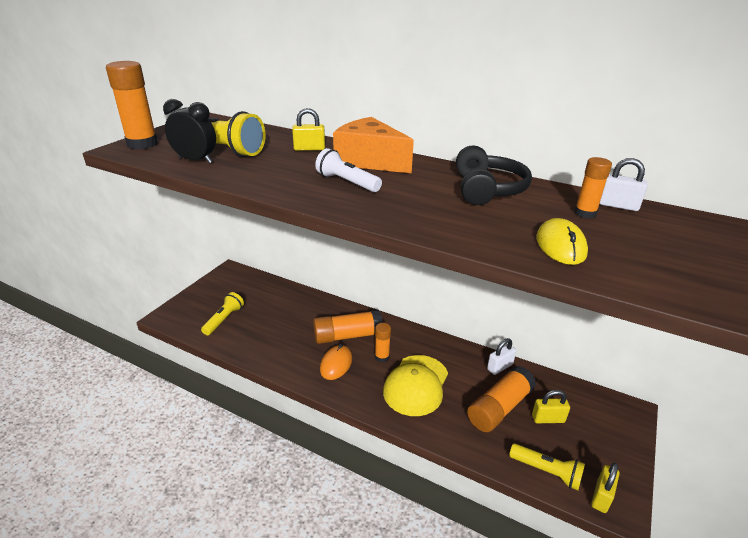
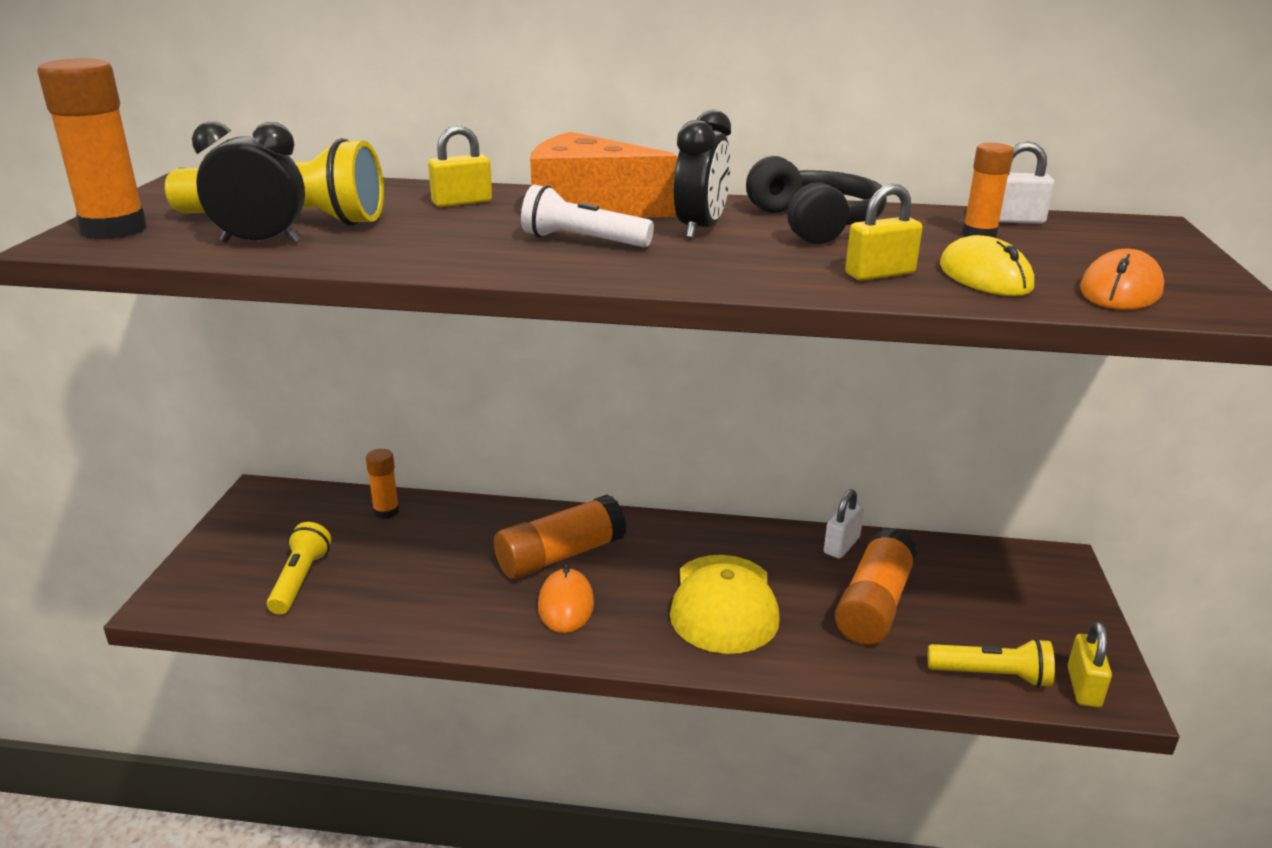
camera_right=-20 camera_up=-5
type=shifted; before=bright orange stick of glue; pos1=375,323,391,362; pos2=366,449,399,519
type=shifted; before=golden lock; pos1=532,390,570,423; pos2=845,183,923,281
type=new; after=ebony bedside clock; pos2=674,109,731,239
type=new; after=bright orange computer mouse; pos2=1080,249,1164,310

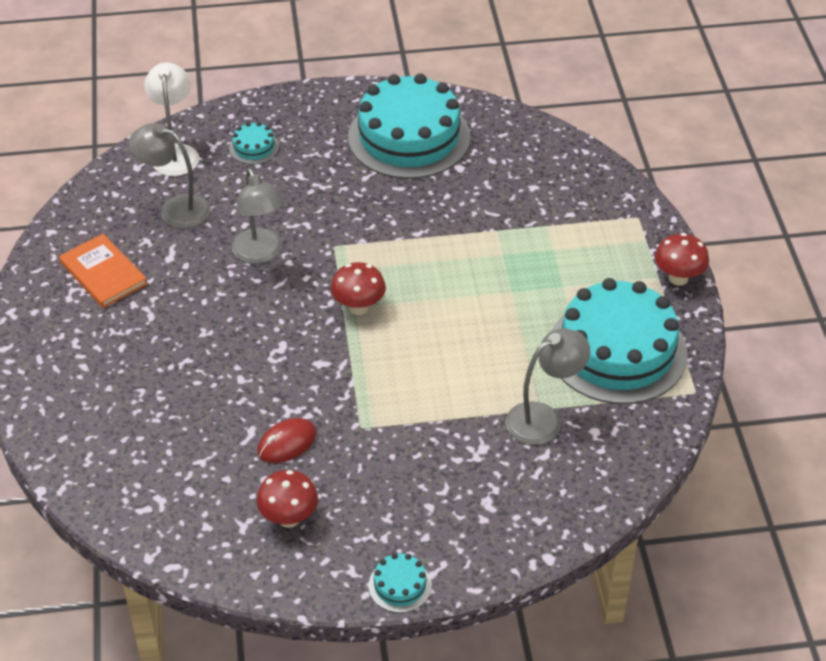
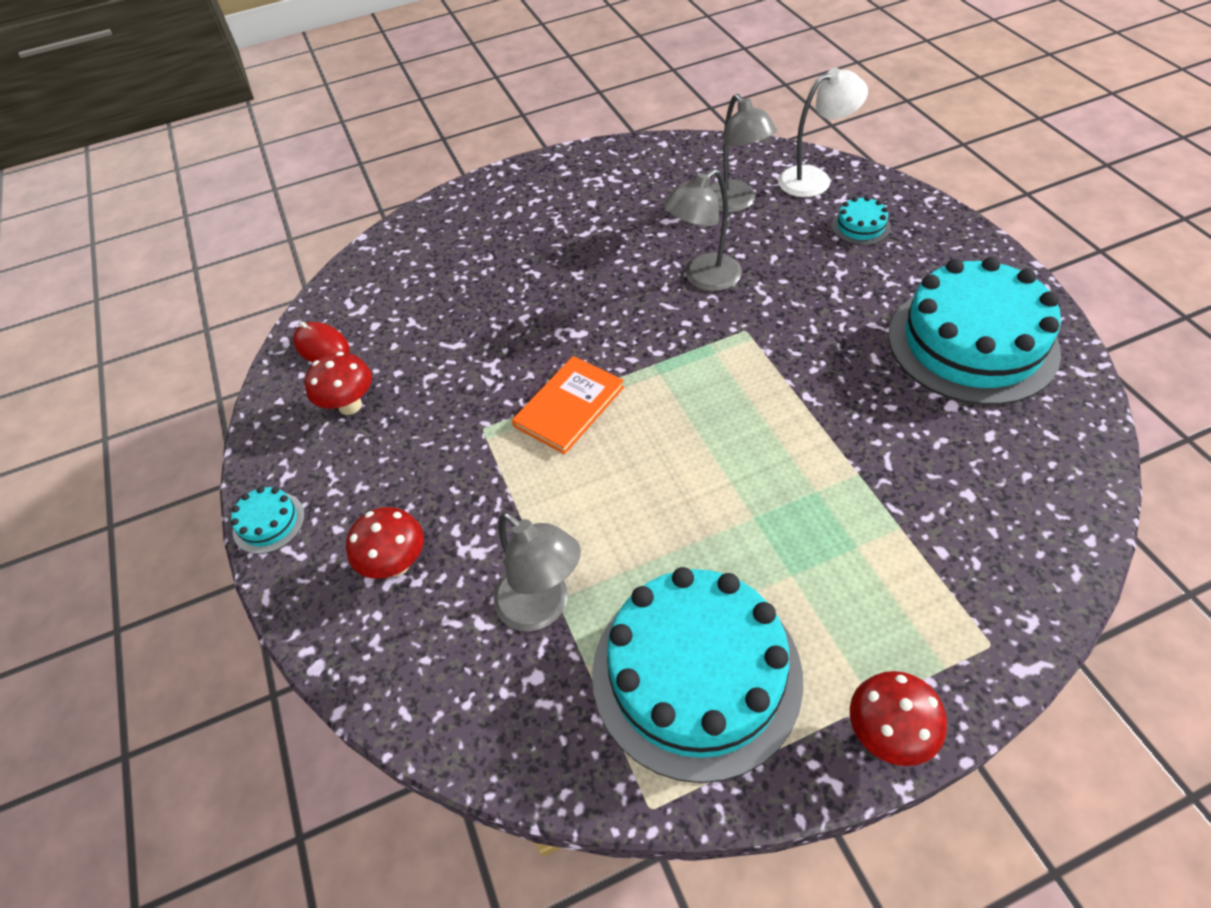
camera_right=80 camera_up=5
type=rotated; before=grey reading lamp; pos1=129,123,211,228; pos2=709,94,777,213; turn=150
type=shifted; before=bright orange hardcover; pos1=59,234,147,308; pos2=512,356,624,454
type=shifted; before=red fungus; pos1=331,262,386,315; pos2=346,507,424,579
type=shifted; before=red computer mouse; pos1=257,418,317,463; pos2=293,322,350,363

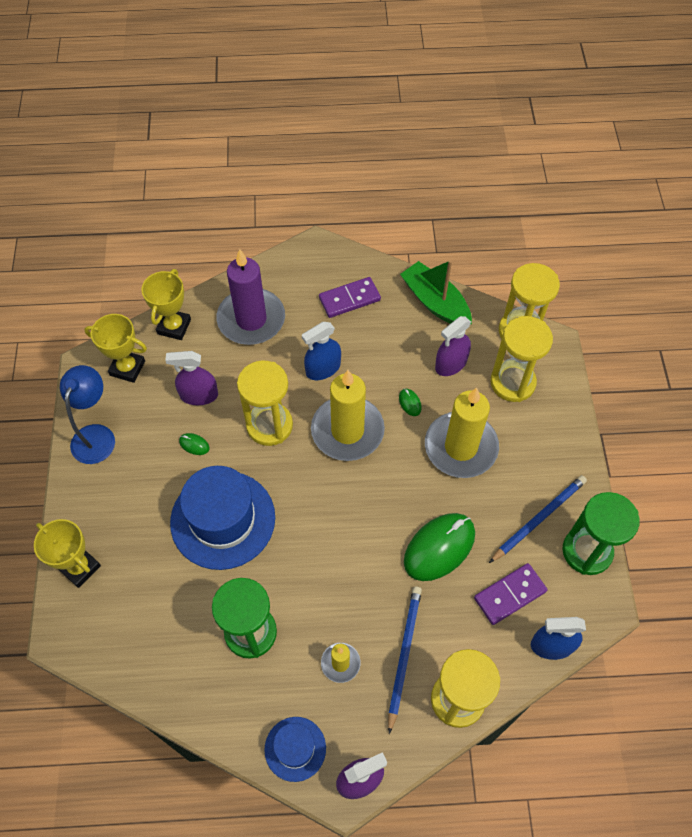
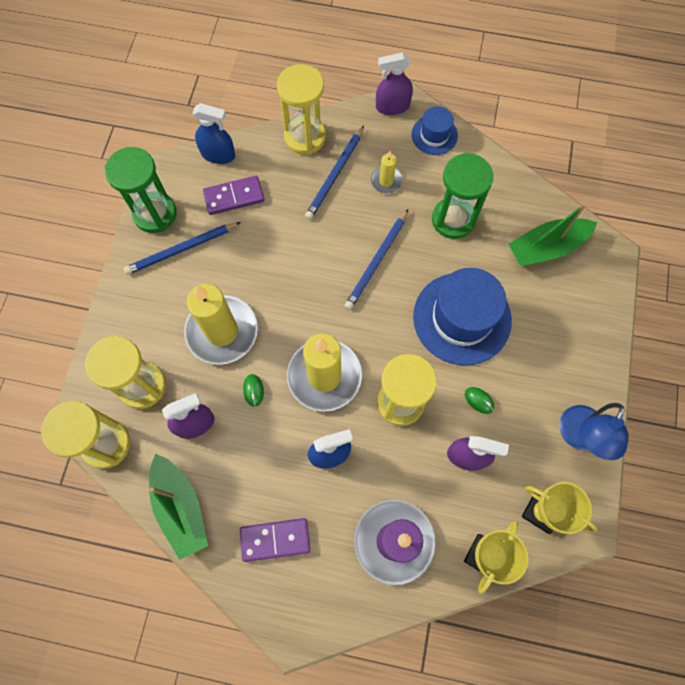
camera_right=-165 camera_up=10
type=gone; before=emerald computer mouse; pos1=404,513,475,581
type=gone; before=golden trophy; pos1=34,519,101,588
type=new; after=emerald sailboat; pos2=509,203,597,266
type=new; after=royal blue lead pencil; pos2=345,209,408,310

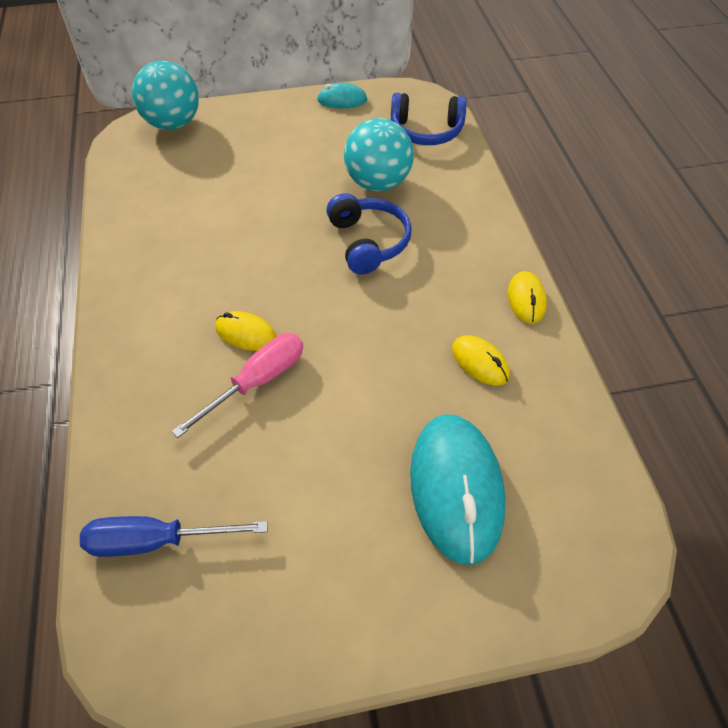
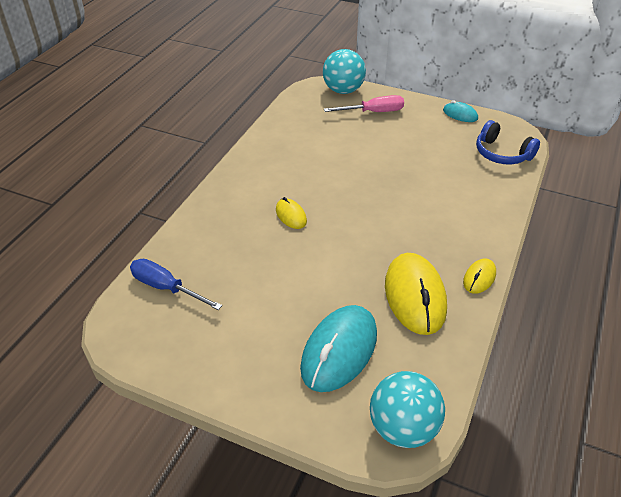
camera_right=35 camera_up=-10
type=shifted; before=aqua sphere; pos1=344,118,414,191; pos2=370,371,445,448
type=gone; before=royal blue headphones; pos1=326,193,412,274
type=shifted; before=rosy hand screwdriver; pos1=171,333,303,438; pos2=324,95,404,112
type=scaled; before=golden computer mouse; pos1=452,335,510,386; pos2=385,253,447,335; scale=2.03

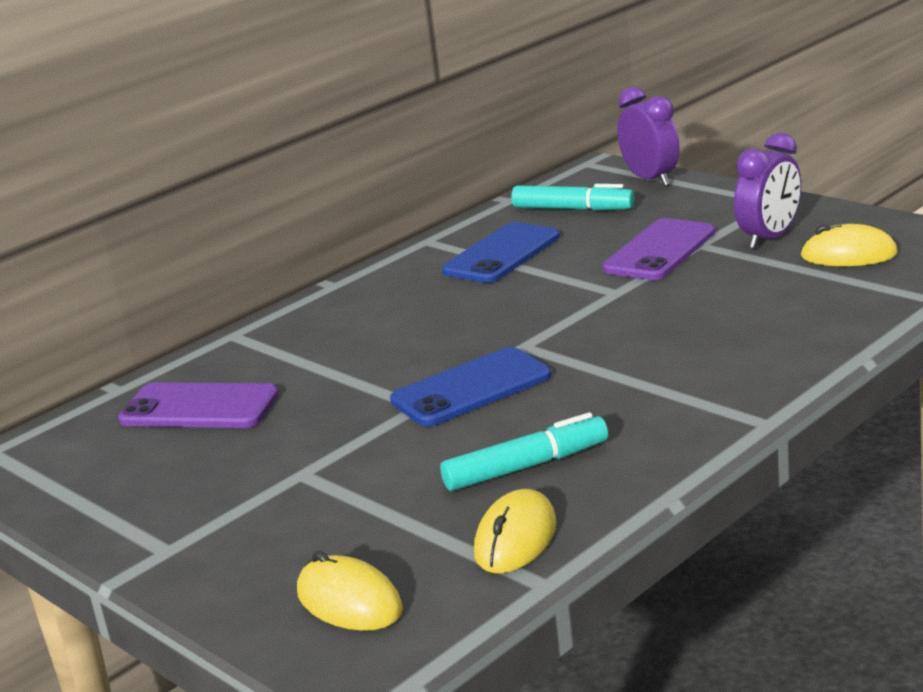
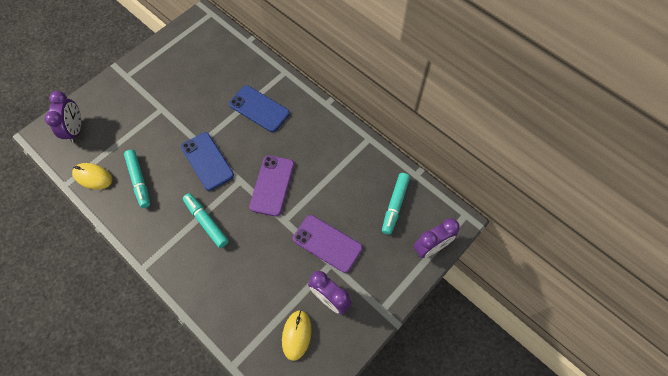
camera_right=85 camera_up=40
type=shifted; before=royal blue smartphone; pos1=442,222,560,283; pos2=229,85,290,132
type=shifted; before=royal purple smartphone; pos1=118,383,279,428; pos2=249,155,294,216
type=swapped; before=golden computer mouse; after=royal purple bedside clock; pos1=297,551,403,631; pos2=45,91,81,143
type=new; after=aqua marker; pos2=183,193,229,248

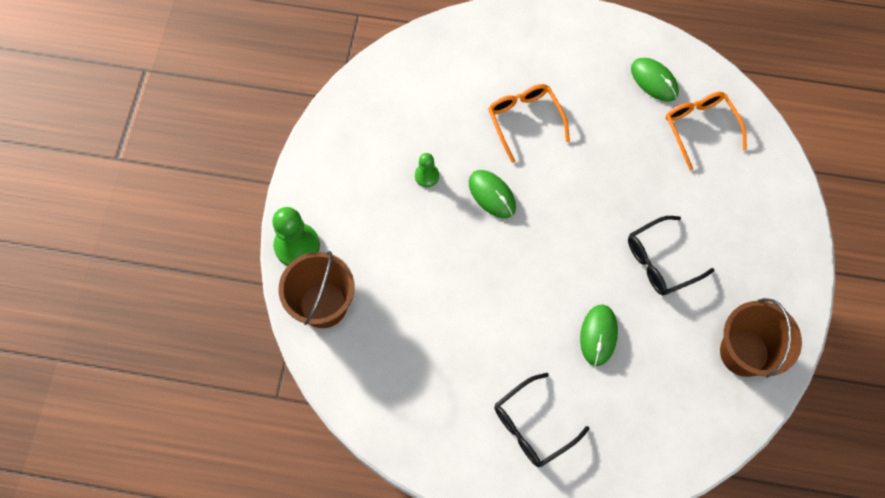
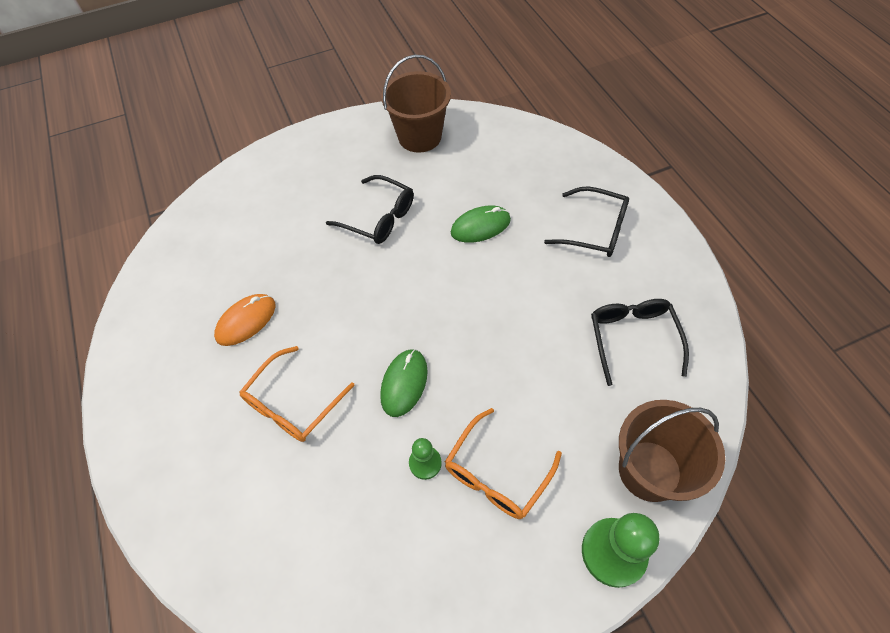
camera_right=-120 camera_up=-10
type=gone; before=emerald computer mouse; pos1=631,58,679,102
type=shifted; before=bright orange spectacles; pos1=665,92,747,170; pos2=445,408,562,519
type=new; after=bright orange computer mouse; pos2=214,294,276,346
type=new; after=ebony spectacles; pos2=591,299,689,386

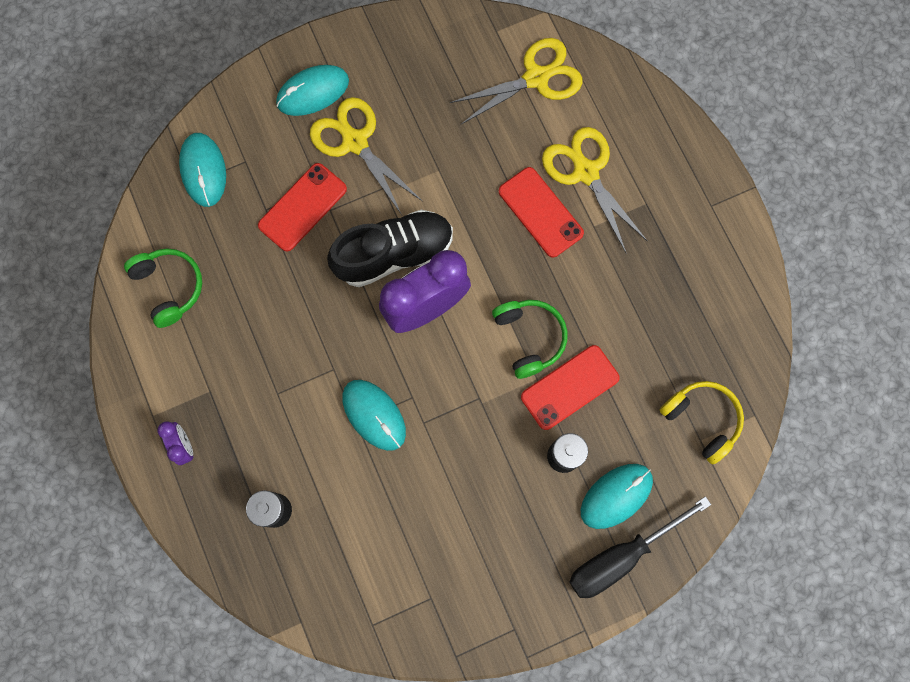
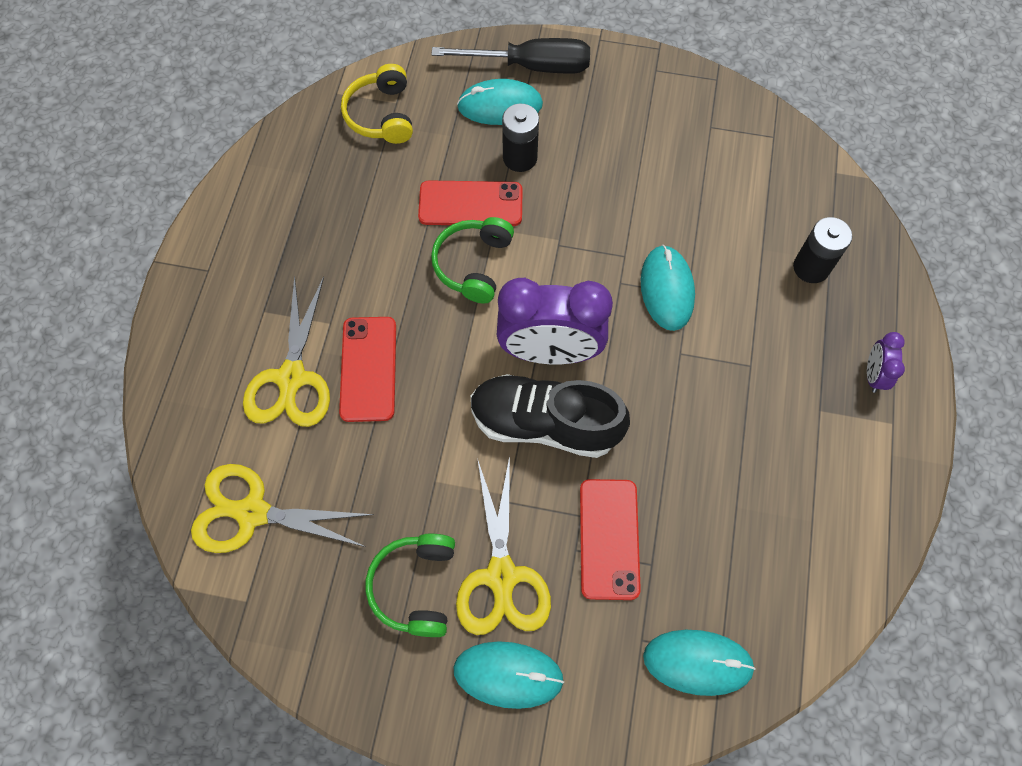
camera_right=-145 camera_up=-10
type=rotated; before=aqua computer mouse; pos1=179,133,226,207; pos2=643,630,756,696; turn=75
type=rotated; before=red smartphone; pos1=258,163,347,251; pos2=580,479,641,600; turn=-75
type=shifted; before=emerald headphones; pos1=124,248,202,328; pos2=366,534,455,637

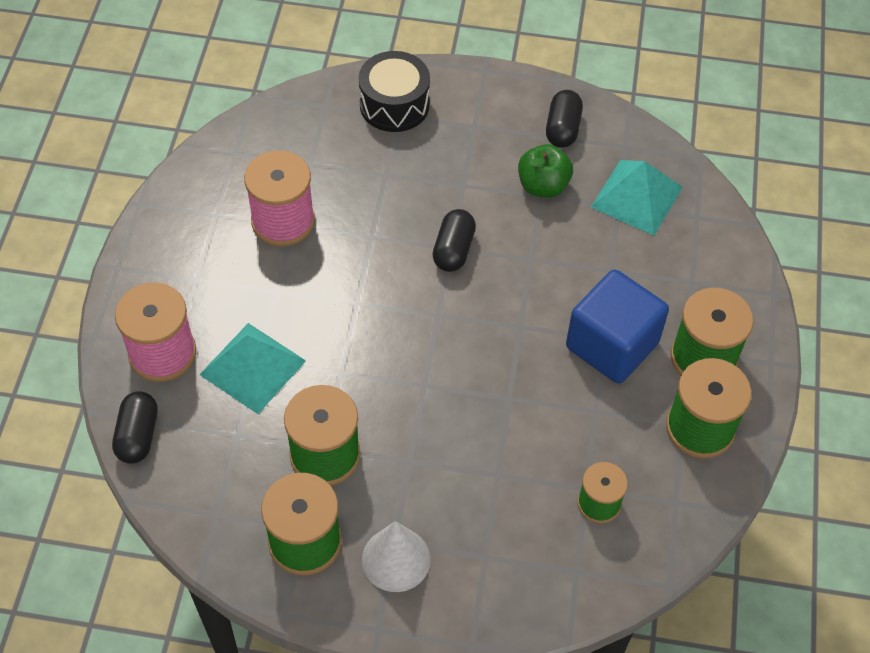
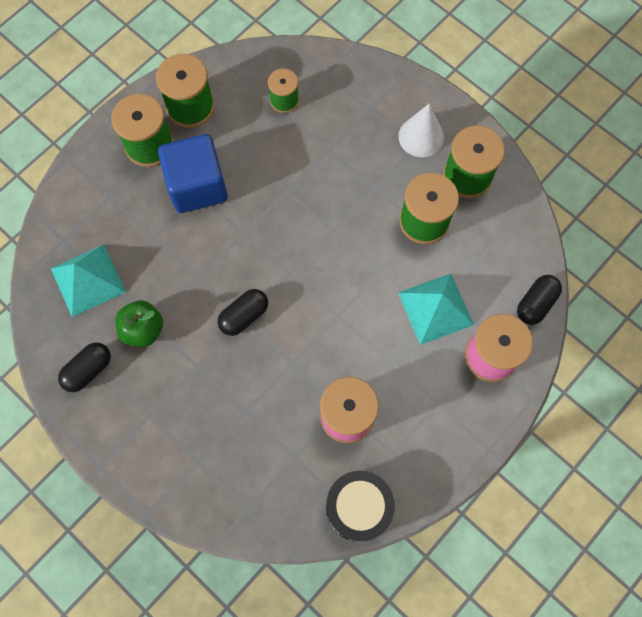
camera_right=-145 camera_up=15
type=shifted; before=ebony snare drum; pos1=359,51,430,132; pos2=326,471,395,542

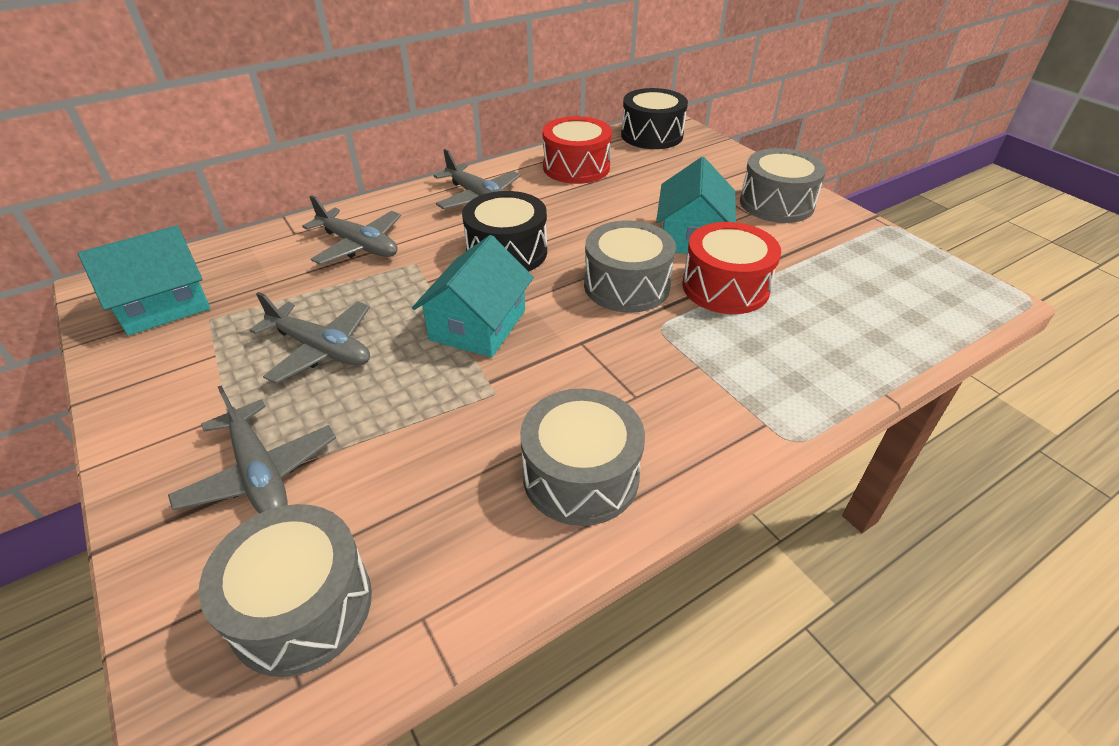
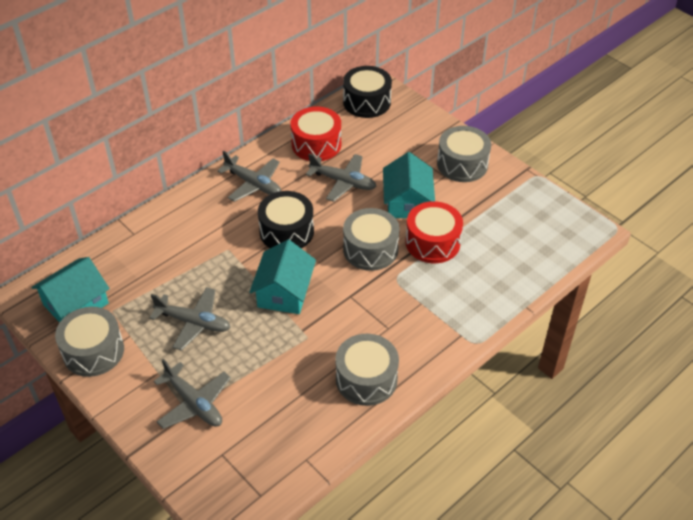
camera_right=-10 camera_up=5
type=shifted; before=grey plane; pos1=302,195,401,265; pos2=306,153,376,202
type=shifted; before=grey snare drum; pos1=199,504,372,677; pos2=55,307,124,377

